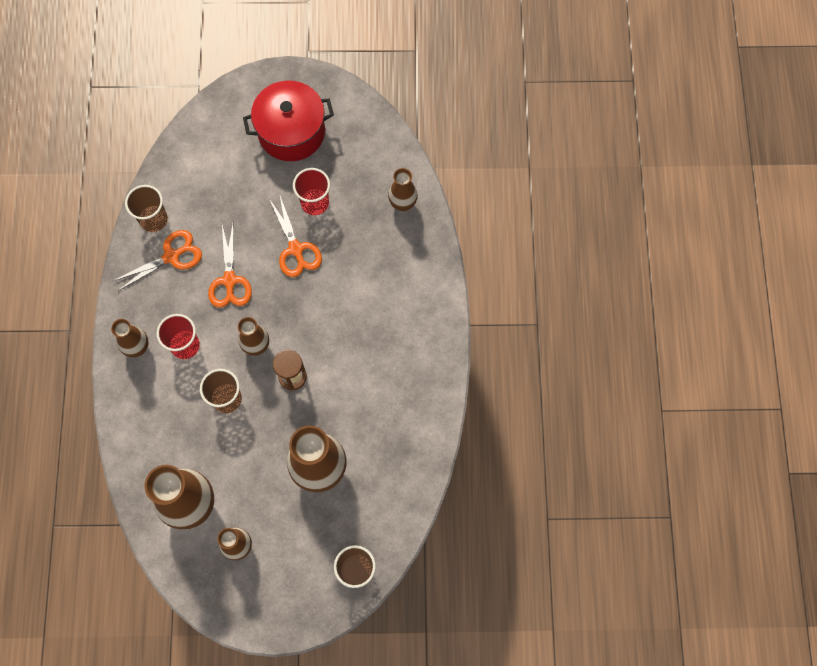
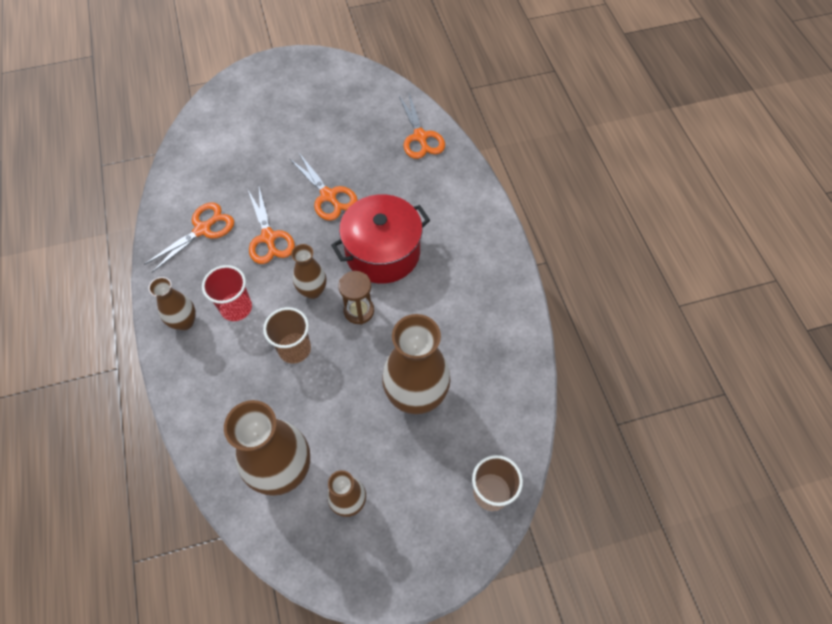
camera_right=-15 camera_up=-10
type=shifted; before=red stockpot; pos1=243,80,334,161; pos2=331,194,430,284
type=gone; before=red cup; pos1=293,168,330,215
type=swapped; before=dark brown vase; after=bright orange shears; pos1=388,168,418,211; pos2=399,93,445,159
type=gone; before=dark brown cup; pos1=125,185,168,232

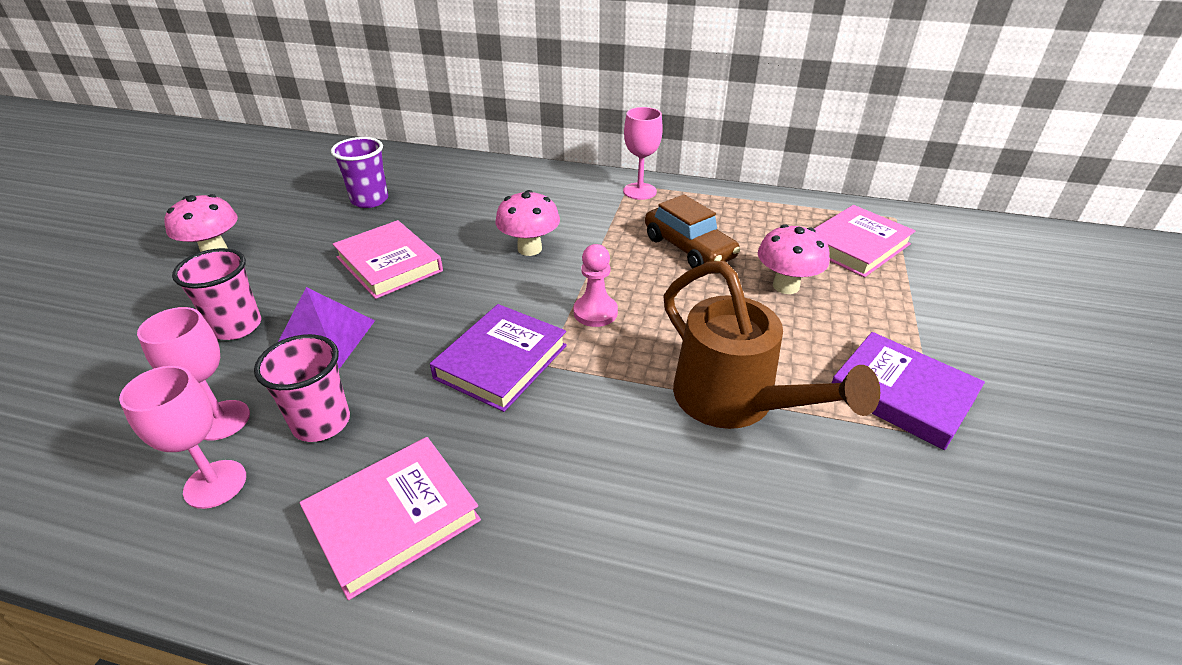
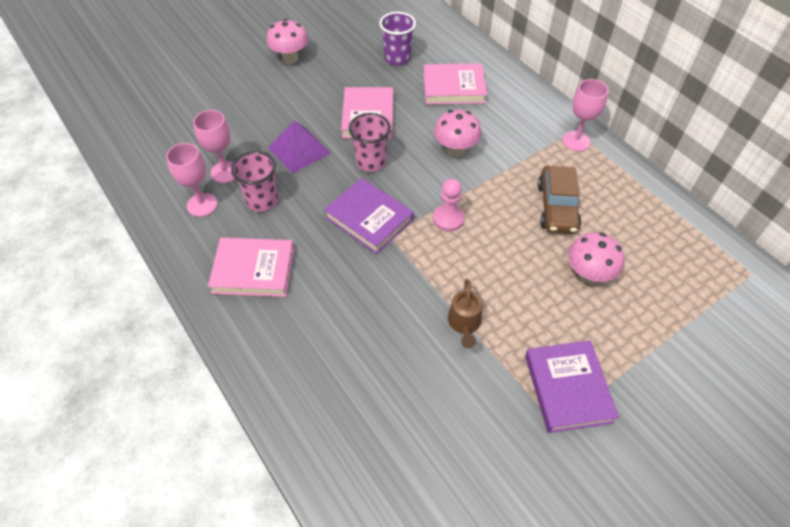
camera_right=40 camera_up=15
type=shifted; before=rosy hardcover; pos1=814,205,915,277; pos2=423,63,487,105
type=shifted; before=rosy cup; pos1=172,248,261,340; pos2=349,113,391,172
type=scaled; before=dark brown watering pot; pos1=663,261,880,429; pos2=448,279,483,348; scale=0.5
type=rotated; before=royal purple hardcover; pos1=430,304,567,412; pos2=324,178,414,254; turn=60

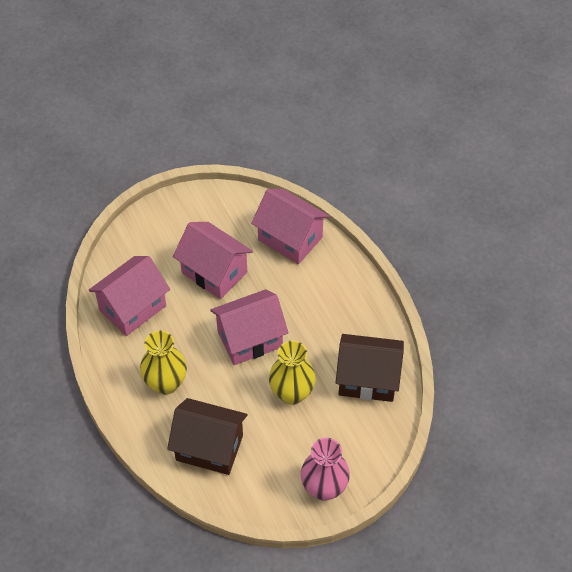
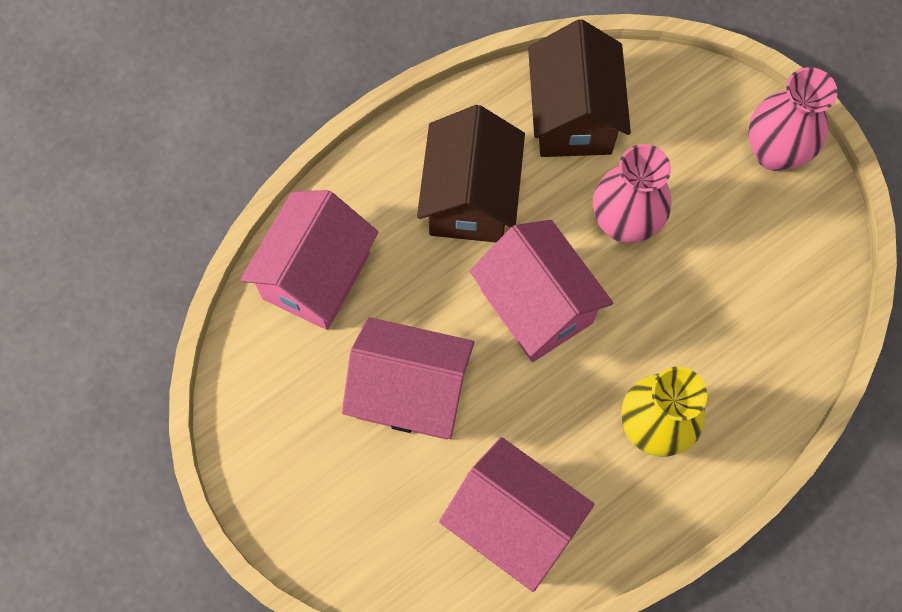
camera_right=-100 camera_up=15
type=rotated; before=rosy toy house; pos1=173,222,253,299; pos2=342,317,474,439; turn=75
type=repainted; before=golden vase; after=rosy vase; pos1=269,340,316,405; pos2=593,144,671,243
type=shifted; before=dark brown toy house; pos1=167,398,247,475; pos2=417,105,525,243

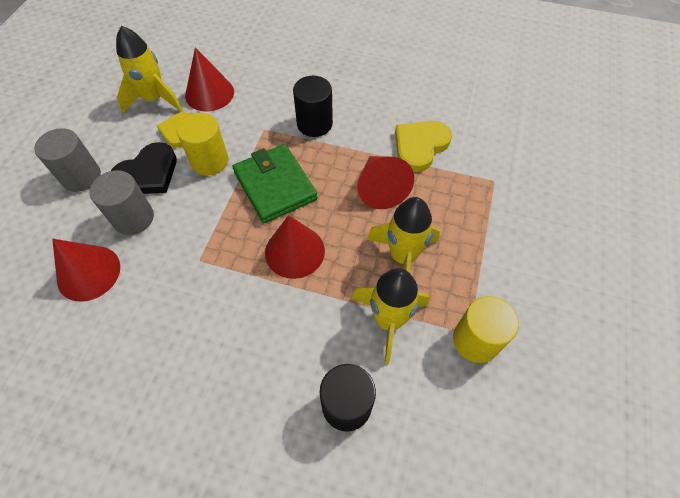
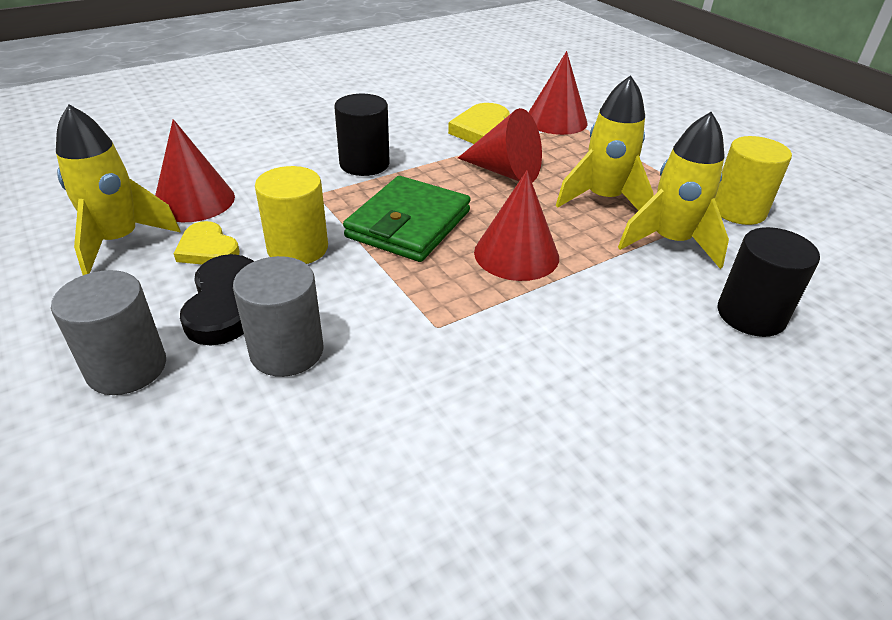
camera_right=-50 camera_up=-20
type=rotated; before=emerald wallet; pos1=233,144,318,223; pos2=343,176,471,262; turn=-75
type=shifted; before=red cone shape; pos1=52,239,120,302; pos2=529,51,588,135

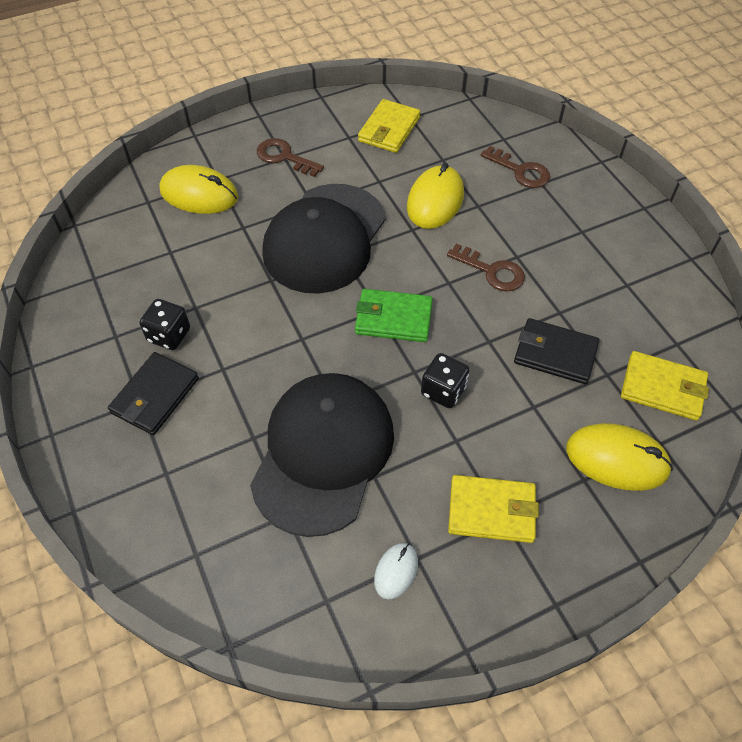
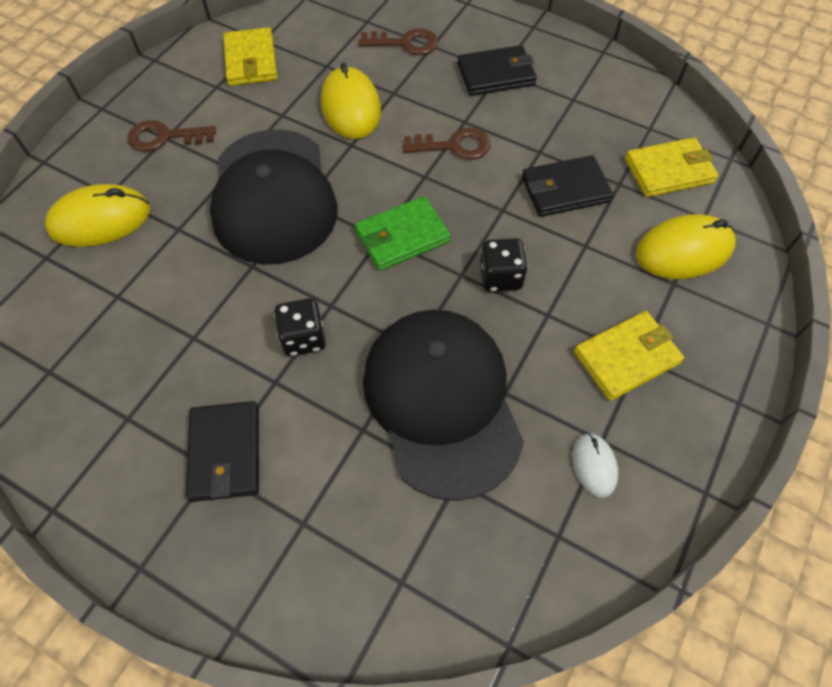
camera_right=-35 camera_up=5
type=shifted; before=ebony dice; pos1=139,299,190,350; pos2=274,298,326,357
type=new; after=ebony wallet; pos2=457,45,537,96

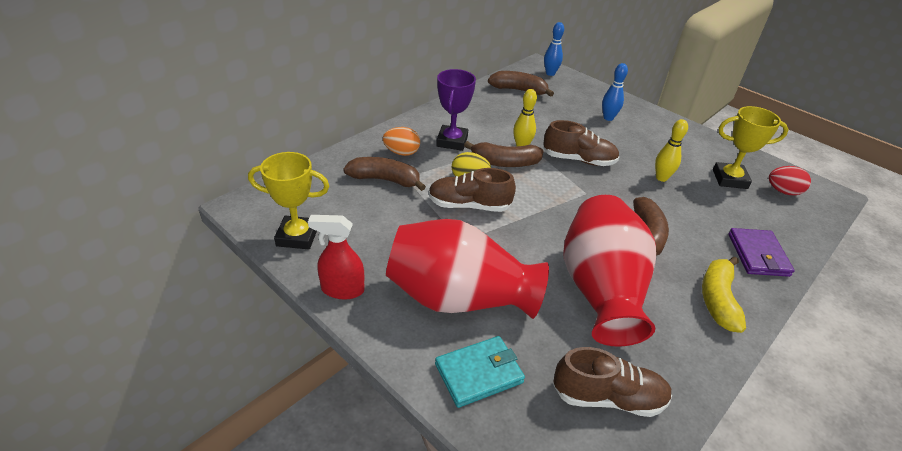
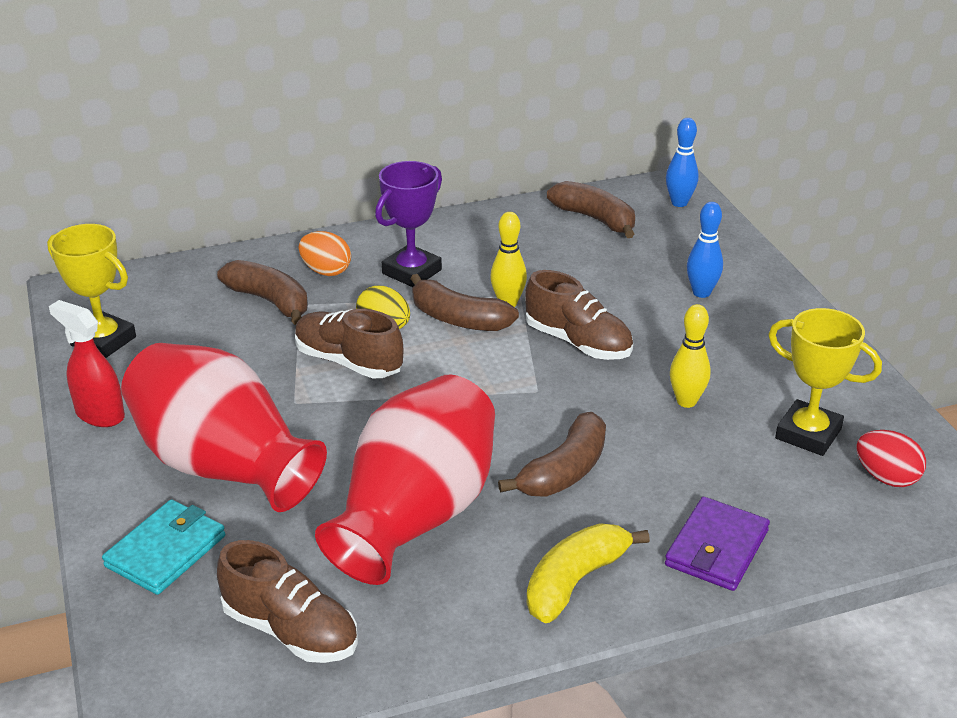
camera_right=30 camera_up=-5
type=rotated; before=aqua wallet; pos1=435,336,525,408; pos2=102,499,225,595; turn=-60

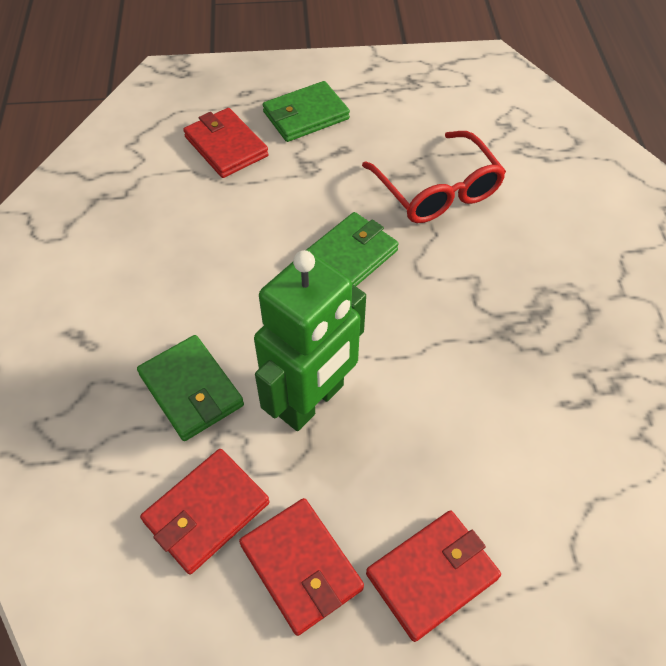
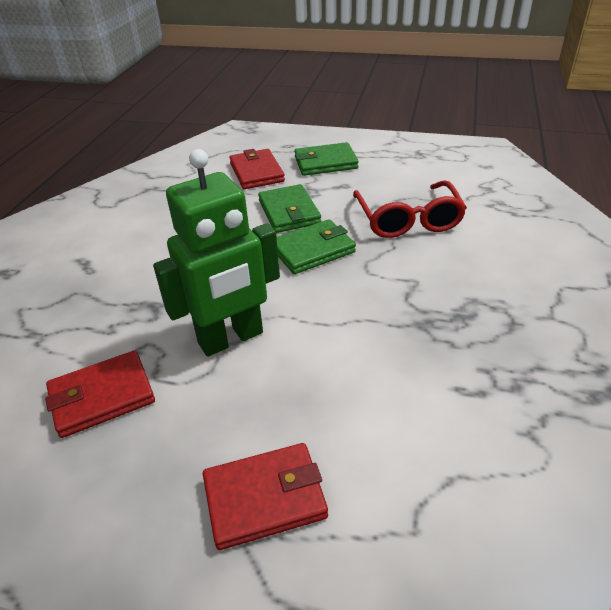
camera_right=20 camera_up=-15
type=shifted; before=emerald wallet; pos1=137,335,244,441; pos2=258,184,321,233
type=gone; before=red wallet; pos1=239,498,364,636

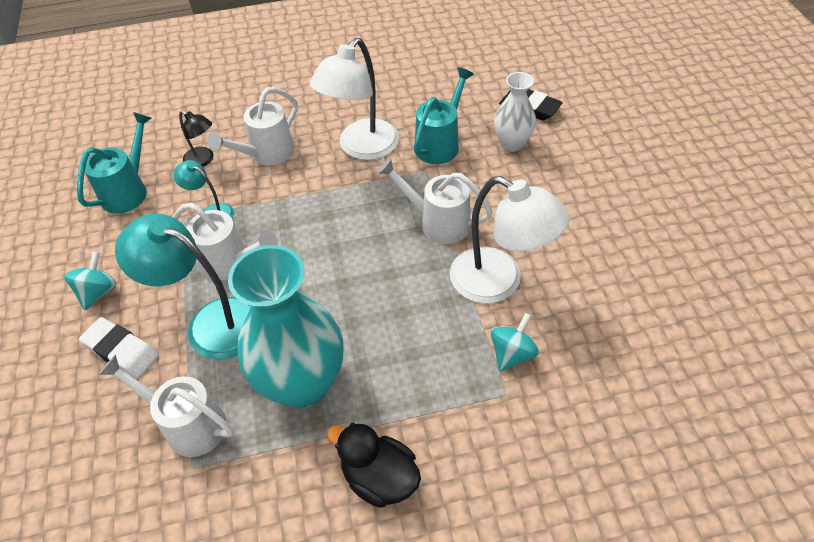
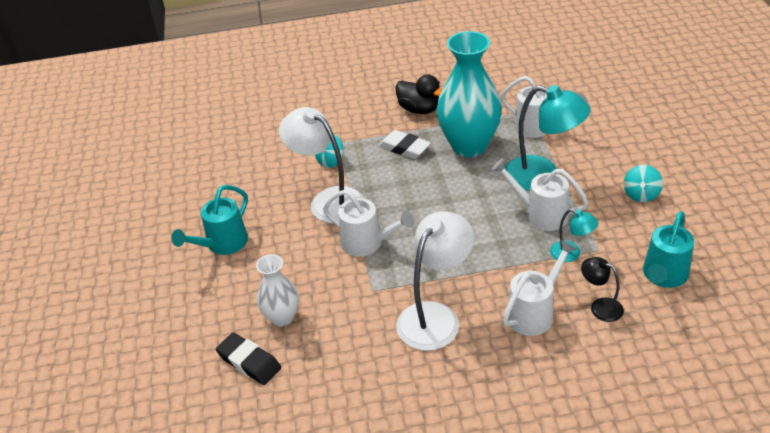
camera_right=-175 camera_up=-10
type=shifted; before=aqua watering pot; pos1=414,67,474,164; pos2=172,185,248,255
type=shifted; before=pure white eraser; pos1=79,317,159,379; pos2=379,130,431,159

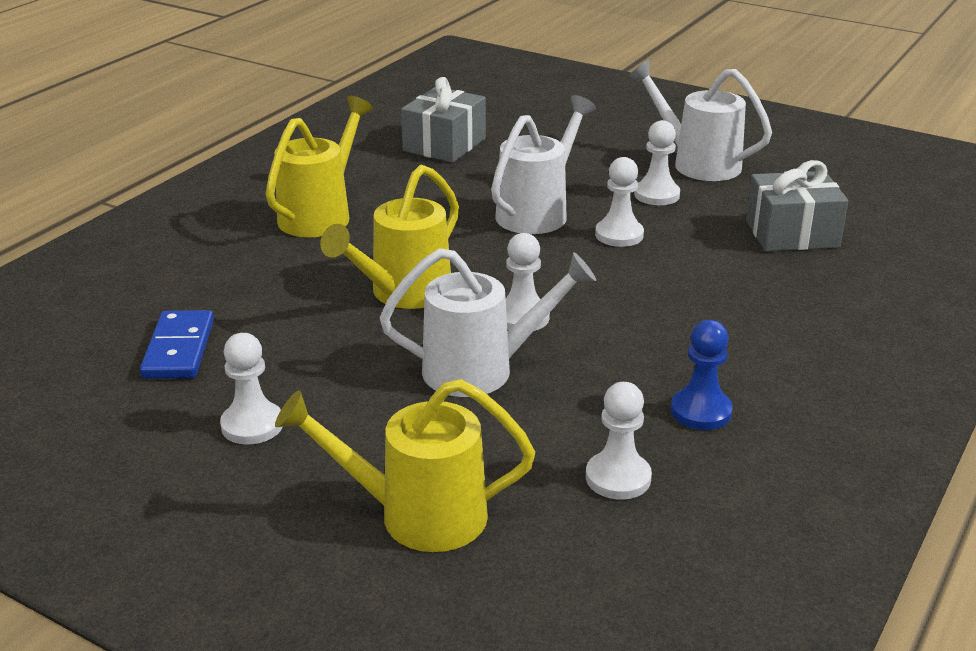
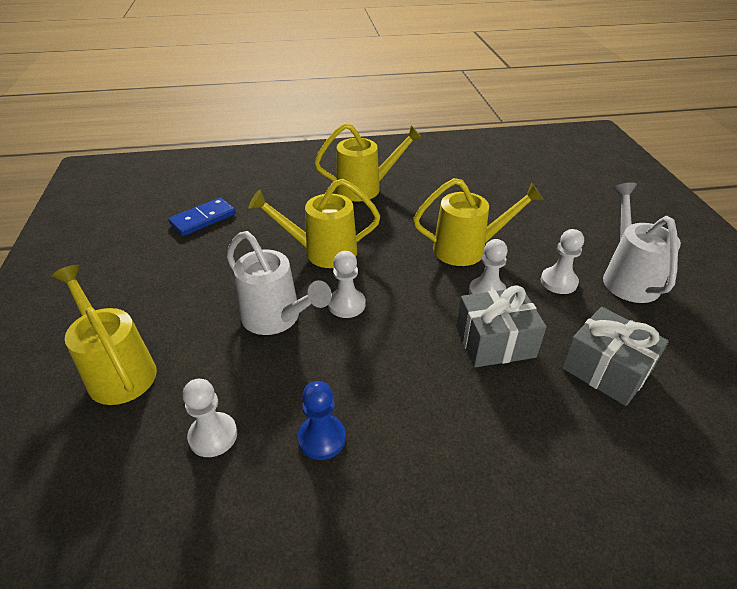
camera_right=50 camera_up=10
type=shifted; before=grey present; pos1=401,77,486,163; pos2=456,286,547,367
type=repainted; before=pure white watering pot; after=golden watering pot; pos1=491,95,596,234; pos2=413,178,543,266
type=gone; before=pure white chess pawn; pos1=220,333,283,445

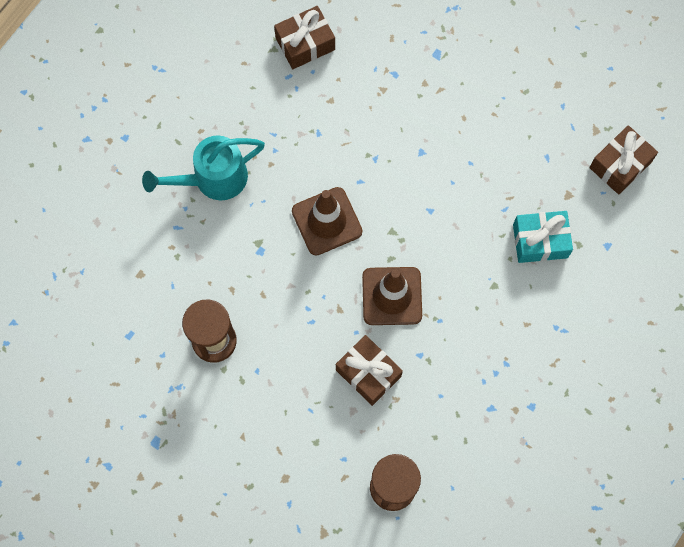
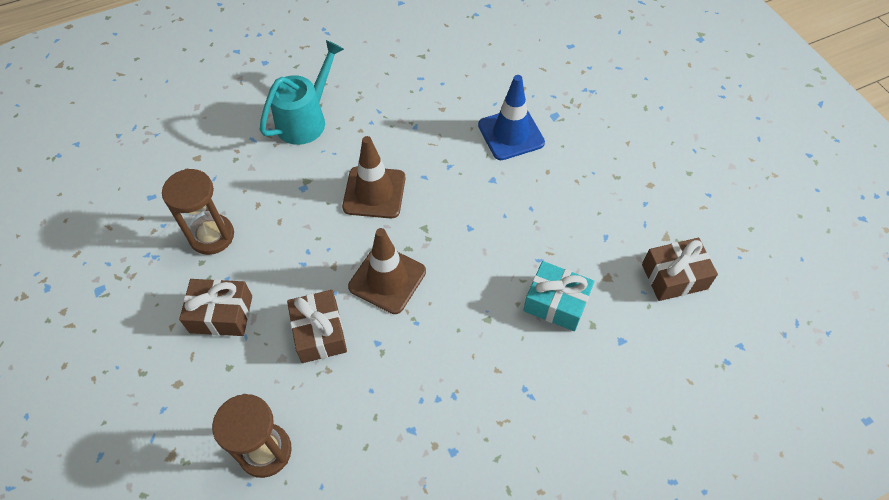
camera_right=30 camera_up=-15
type=shifted; before=dark brown present; pos1=274,6,335,69; pos2=179,279,252,336
type=rotated; before=aqua watering pot; pos1=142,135,265,200; pos2=260,40,344,145; turn=120
type=new; after=royal blue traffic cone; pos2=478,75,545,160

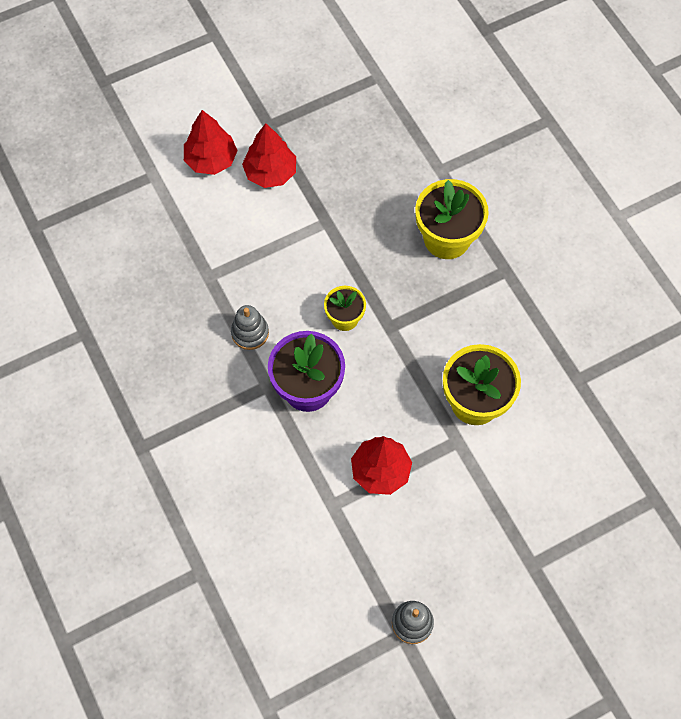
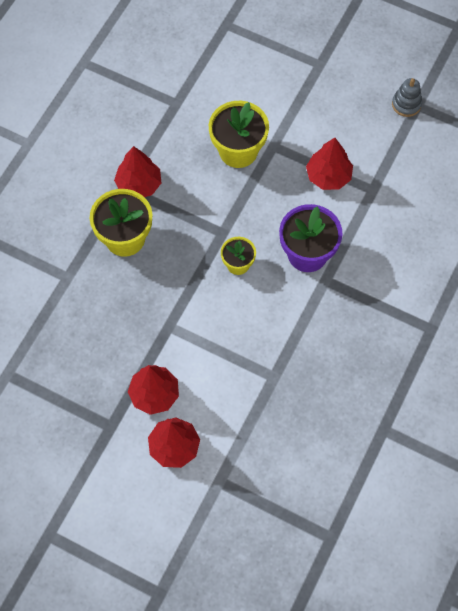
camera_right=-125 camera_up=0
type=gone; before=grey stacking rings; pos1=231,305,269,350
type=new; after=red toy tree; pos2=114,146,162,197

